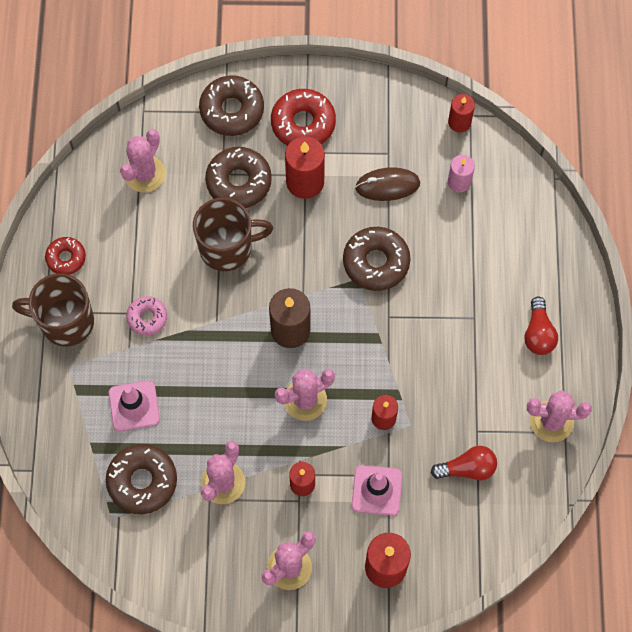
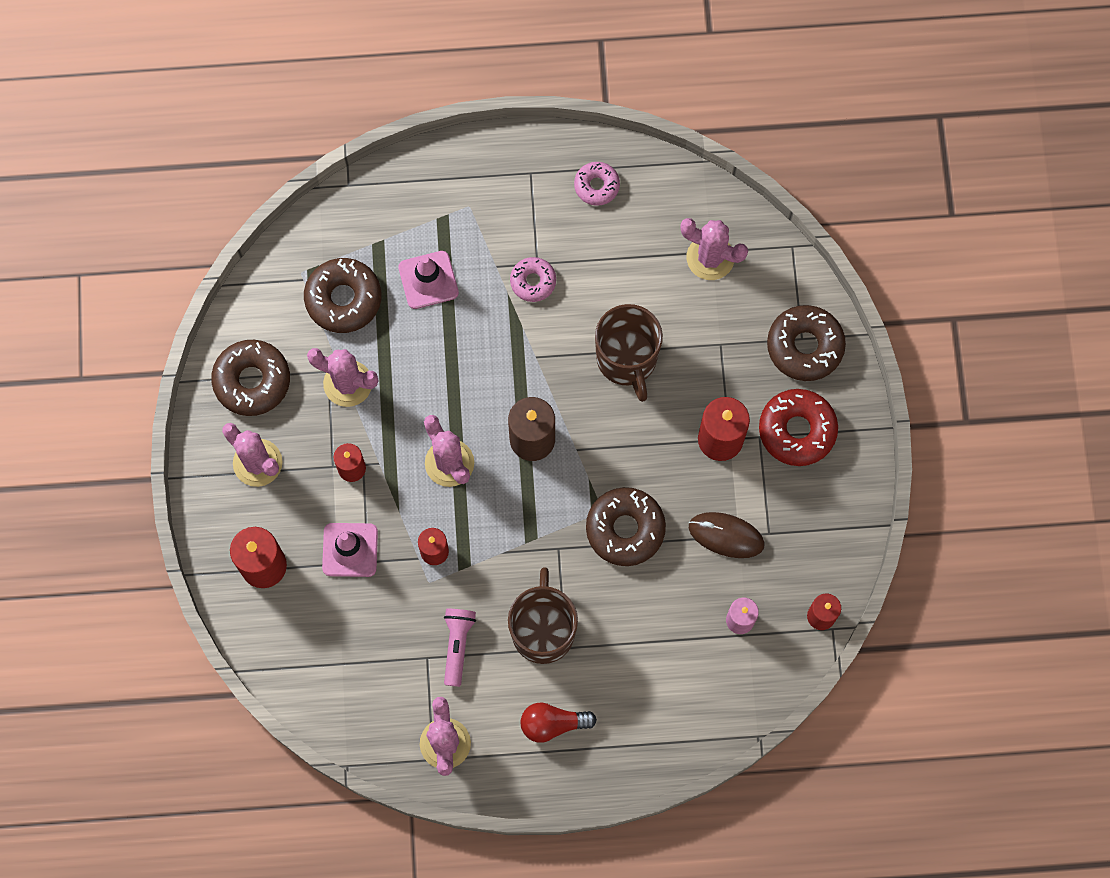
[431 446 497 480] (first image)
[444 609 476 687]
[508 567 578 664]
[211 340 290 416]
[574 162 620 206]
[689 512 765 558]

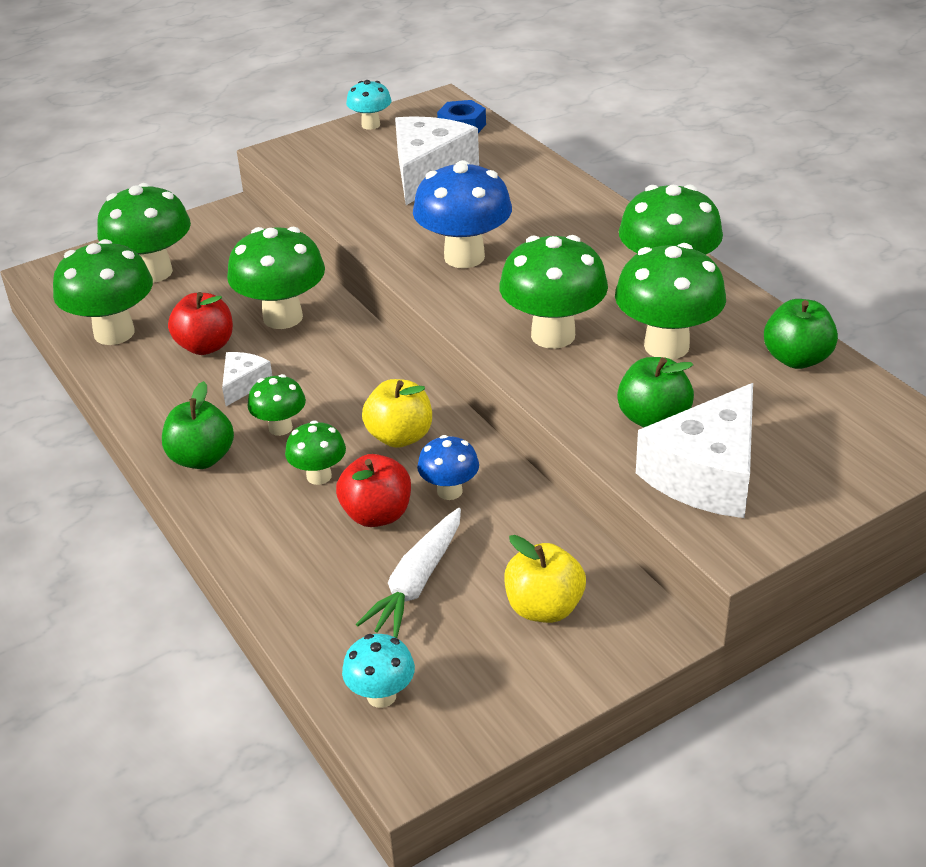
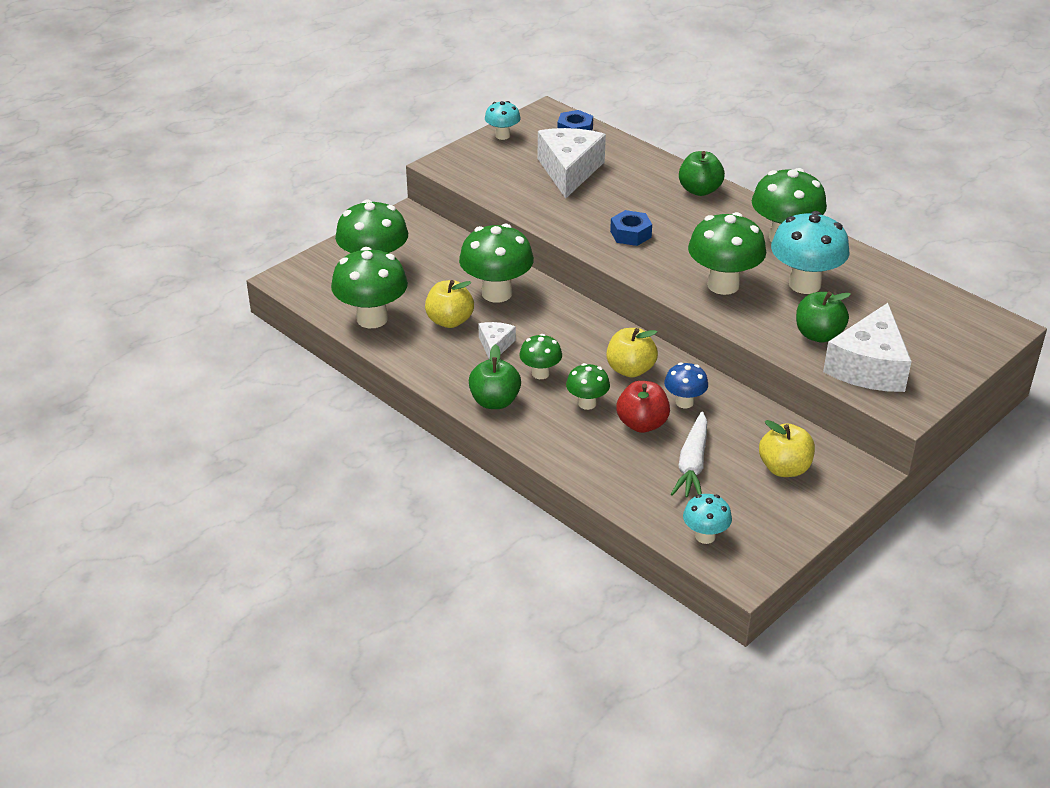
[679 151 725 196]
[610 210 652 246]
[425 280 474 328]
[771 211 850 294]

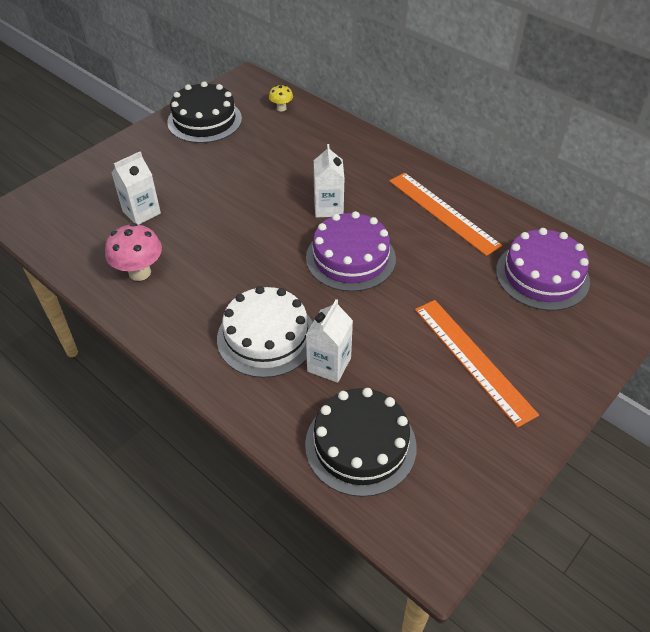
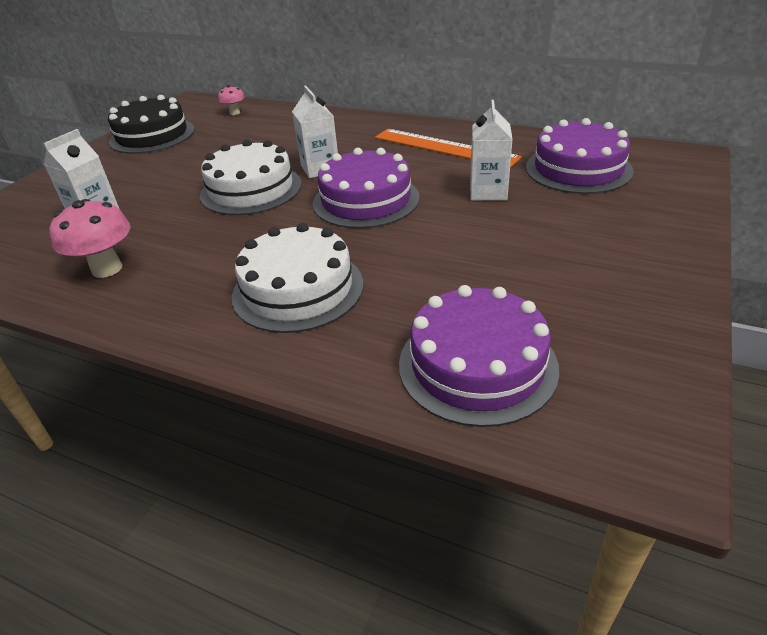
[415 300 539 428] (first image)
[200 140 302 215]
[470 100 513 201]
[218 85 245 115]
[399 285 559 427]

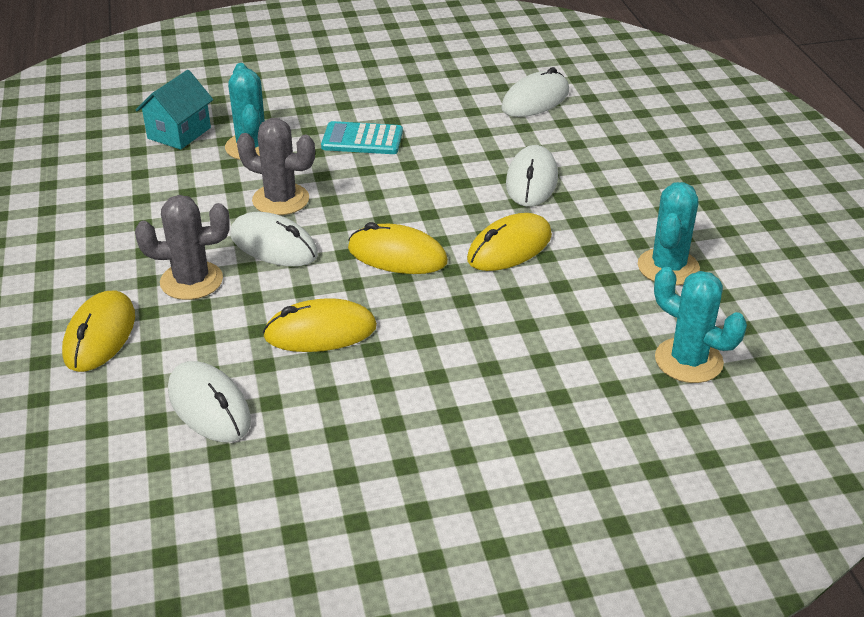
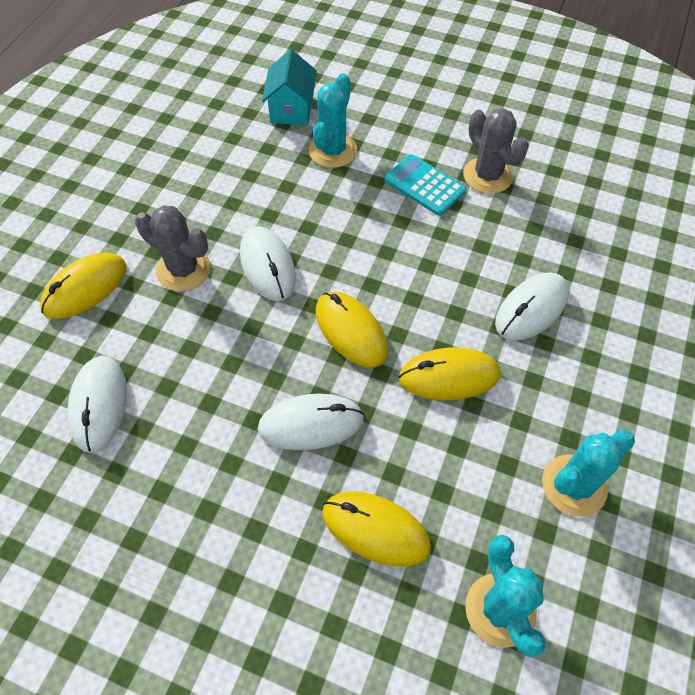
[463 108 529 194]
[322 491 431 567]
[258 394 364 450]
[262 49 317 125]

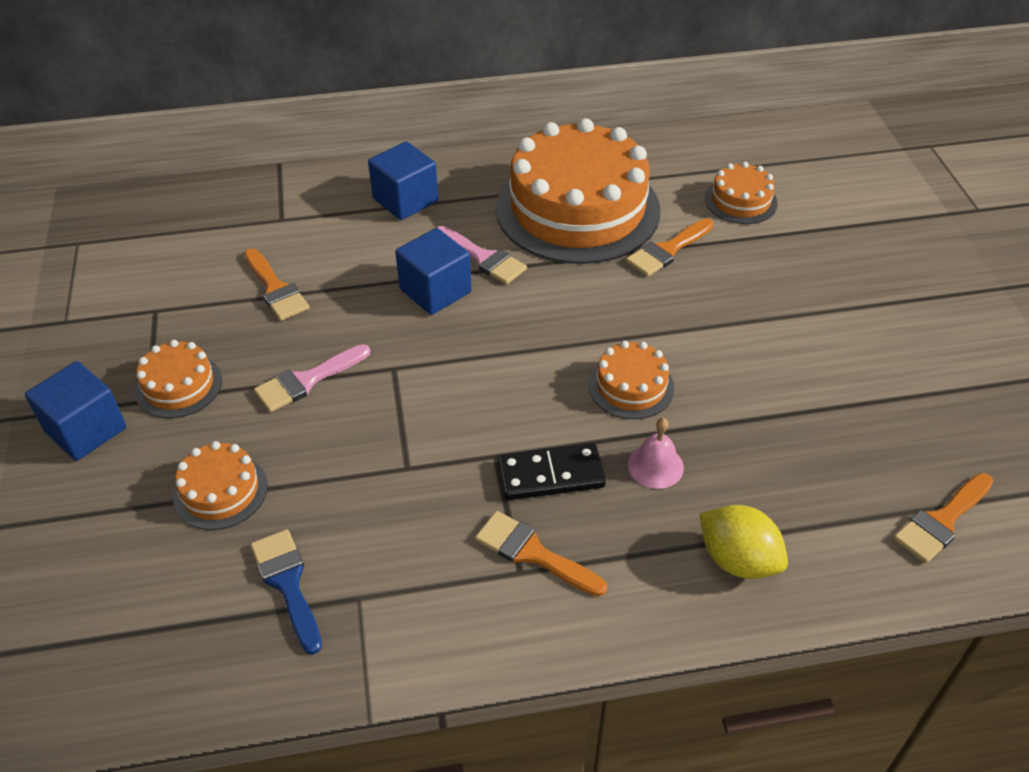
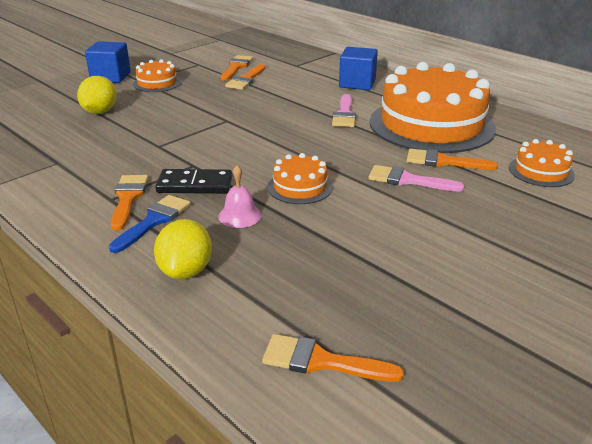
[395 228 472 315] (first image)
[221 55 253 81]
[109 195 191 253]
[368 165 464 192]
[77 76 117 114]
[155 169 232 194]

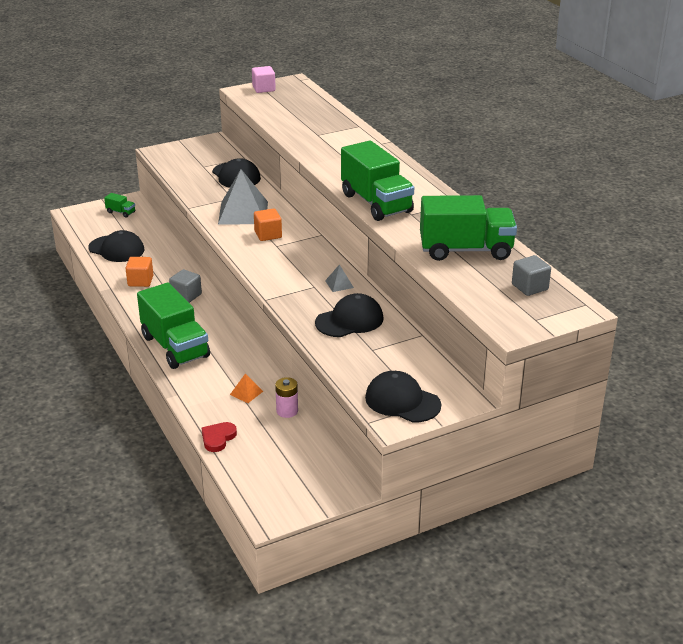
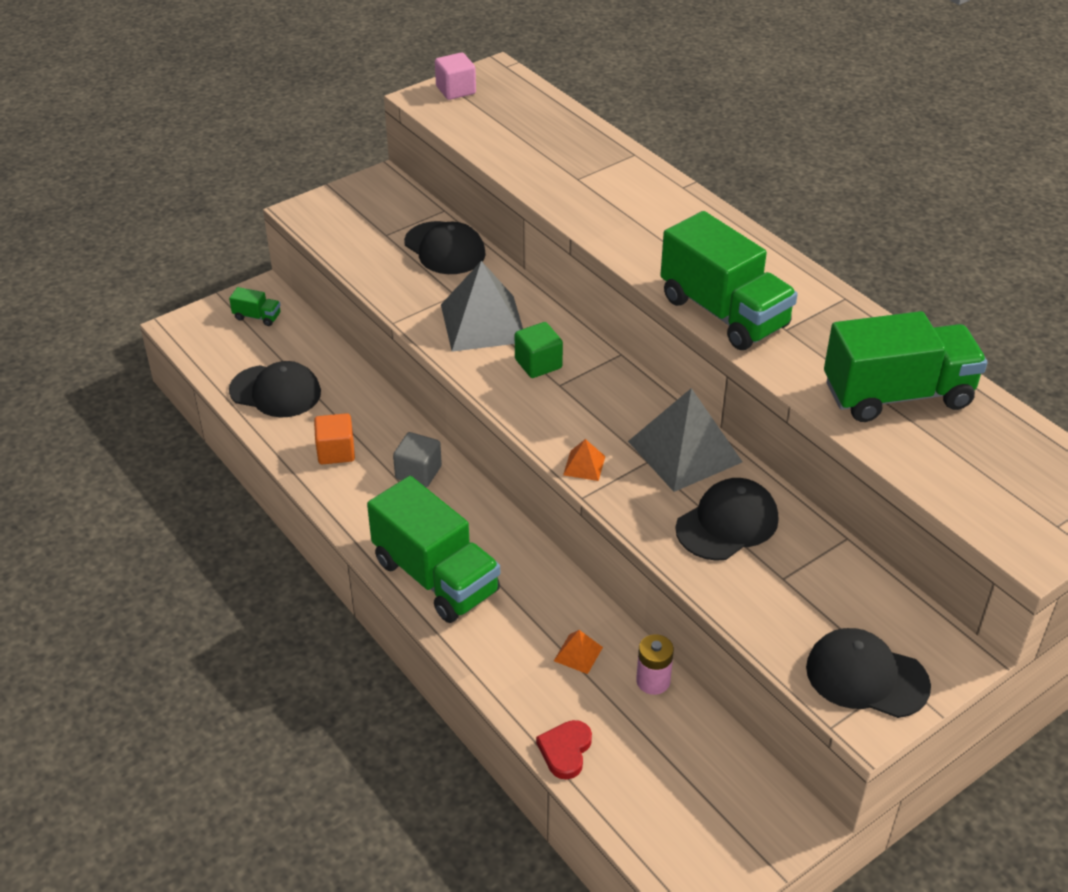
[512 255 551 296] (first image)
[563 439 605 481]
[515 322 563 378]
[628 388 742 492]

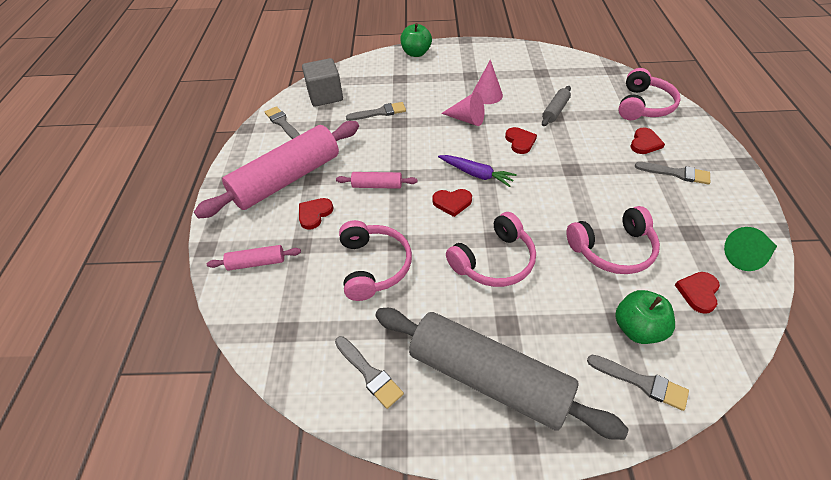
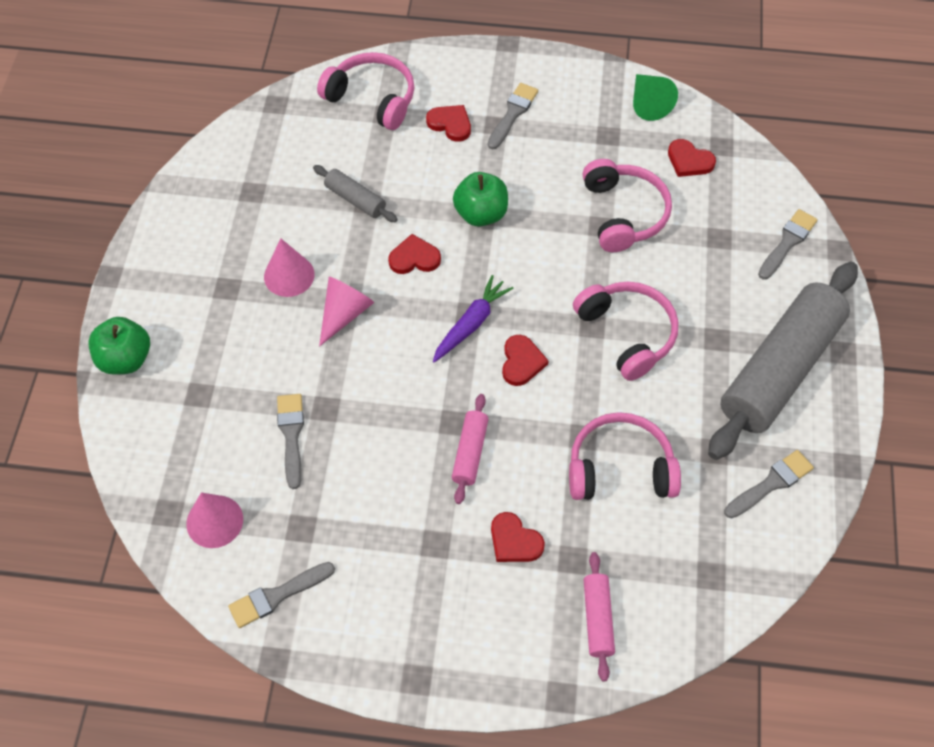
[194 121 359 219] (first image)
[453 172 508 227]
[186 493 243 548]

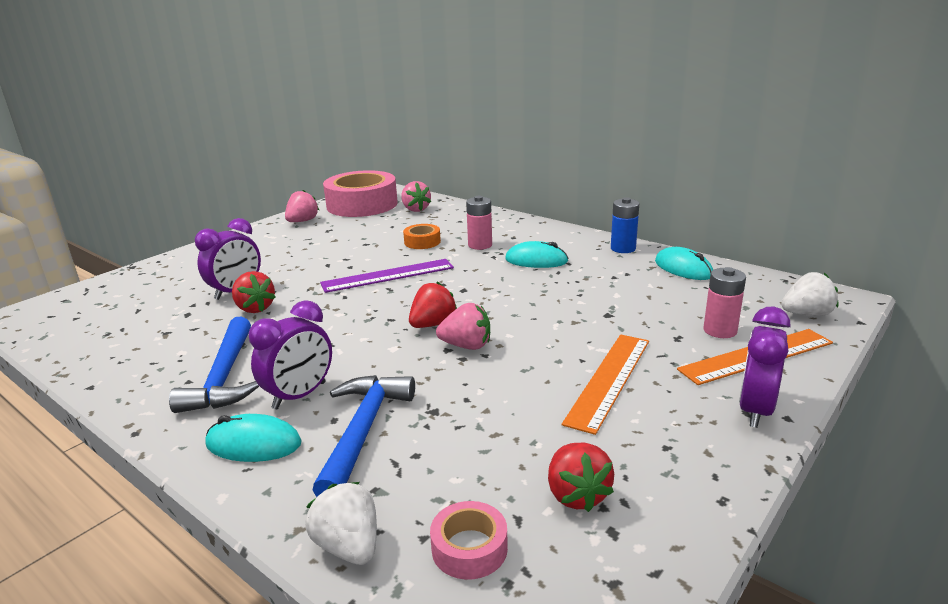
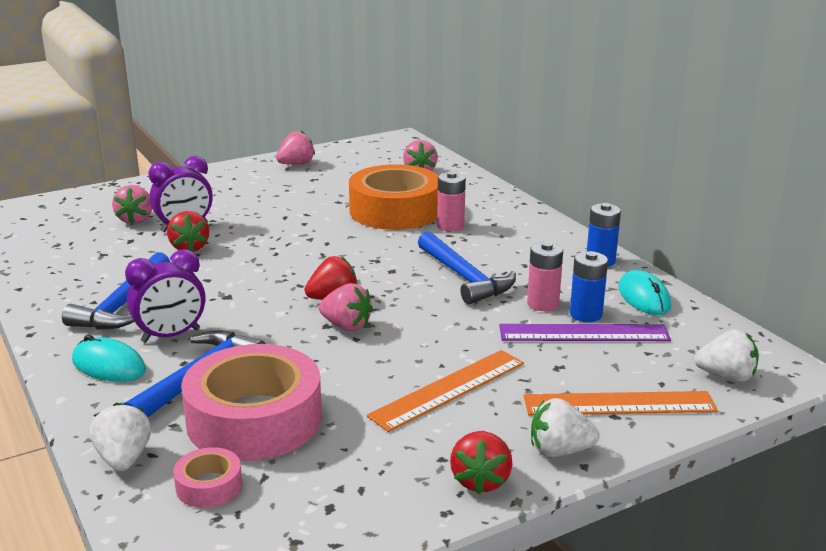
[505 241 569 268] (first image)
[112 185 152 224]
[418 232 516 304]
[570 251 608 322]
[499 324 671 341]
[181 344 322 461]
[450 431 512 495]
[527 242 563 311]
[531 398 600 457]
[349 164 439 230]

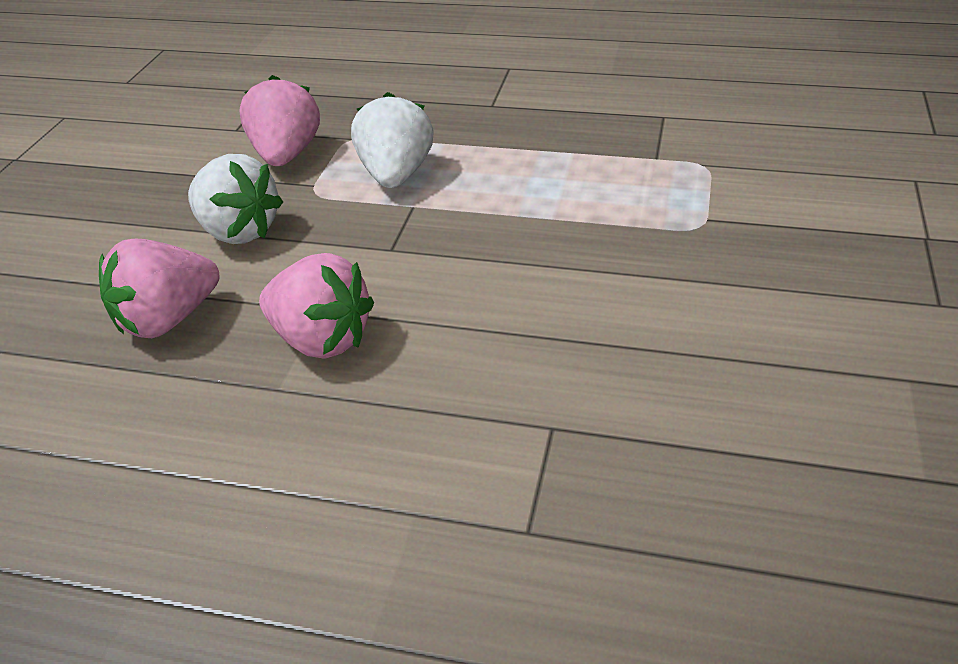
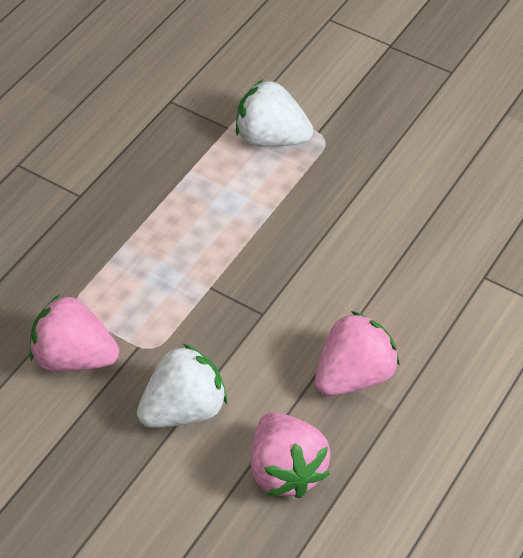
[236 79 313 147]

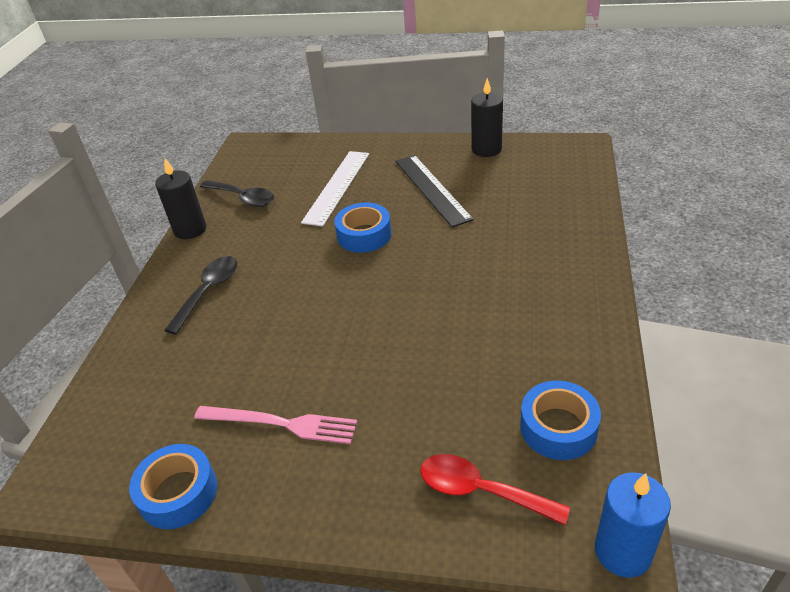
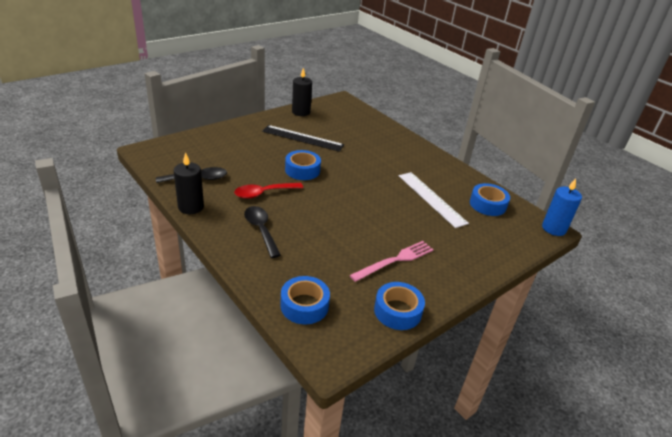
[280 276 330 325]
[399 172 469 228]
[234 183 303 199]

